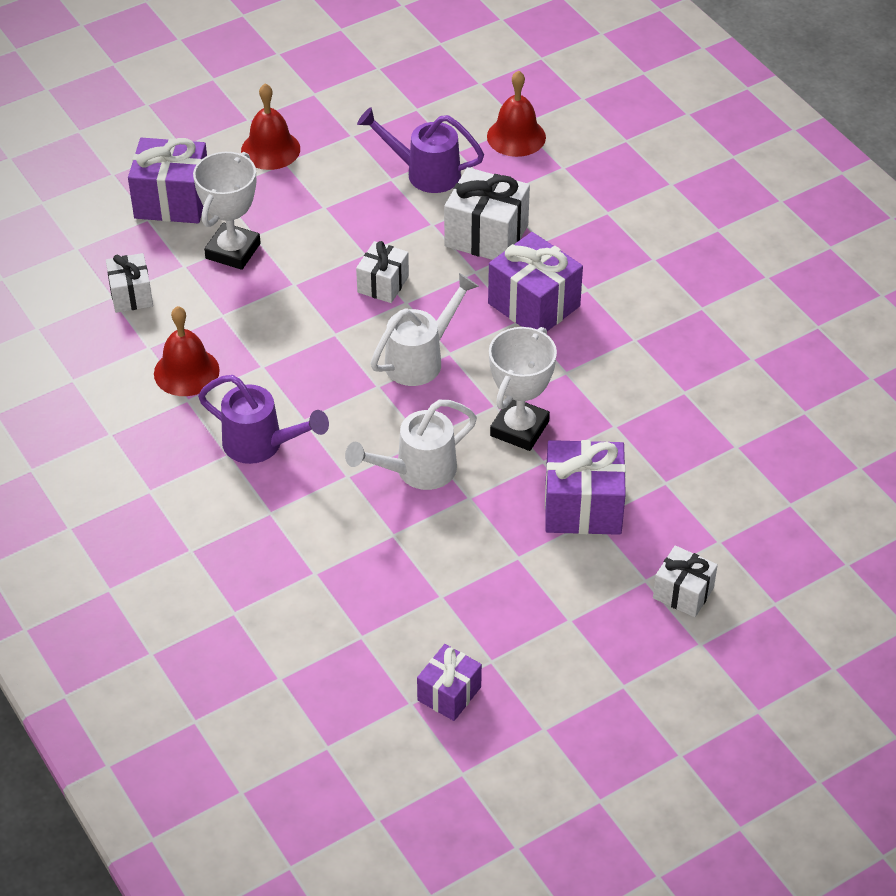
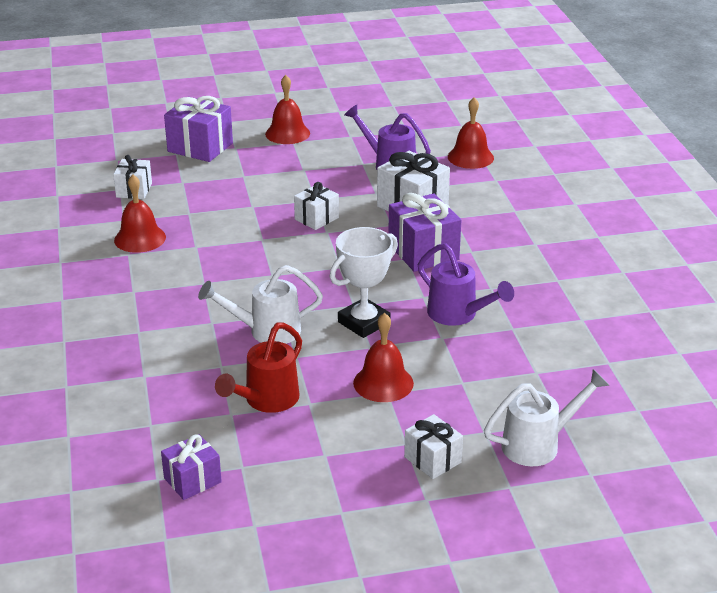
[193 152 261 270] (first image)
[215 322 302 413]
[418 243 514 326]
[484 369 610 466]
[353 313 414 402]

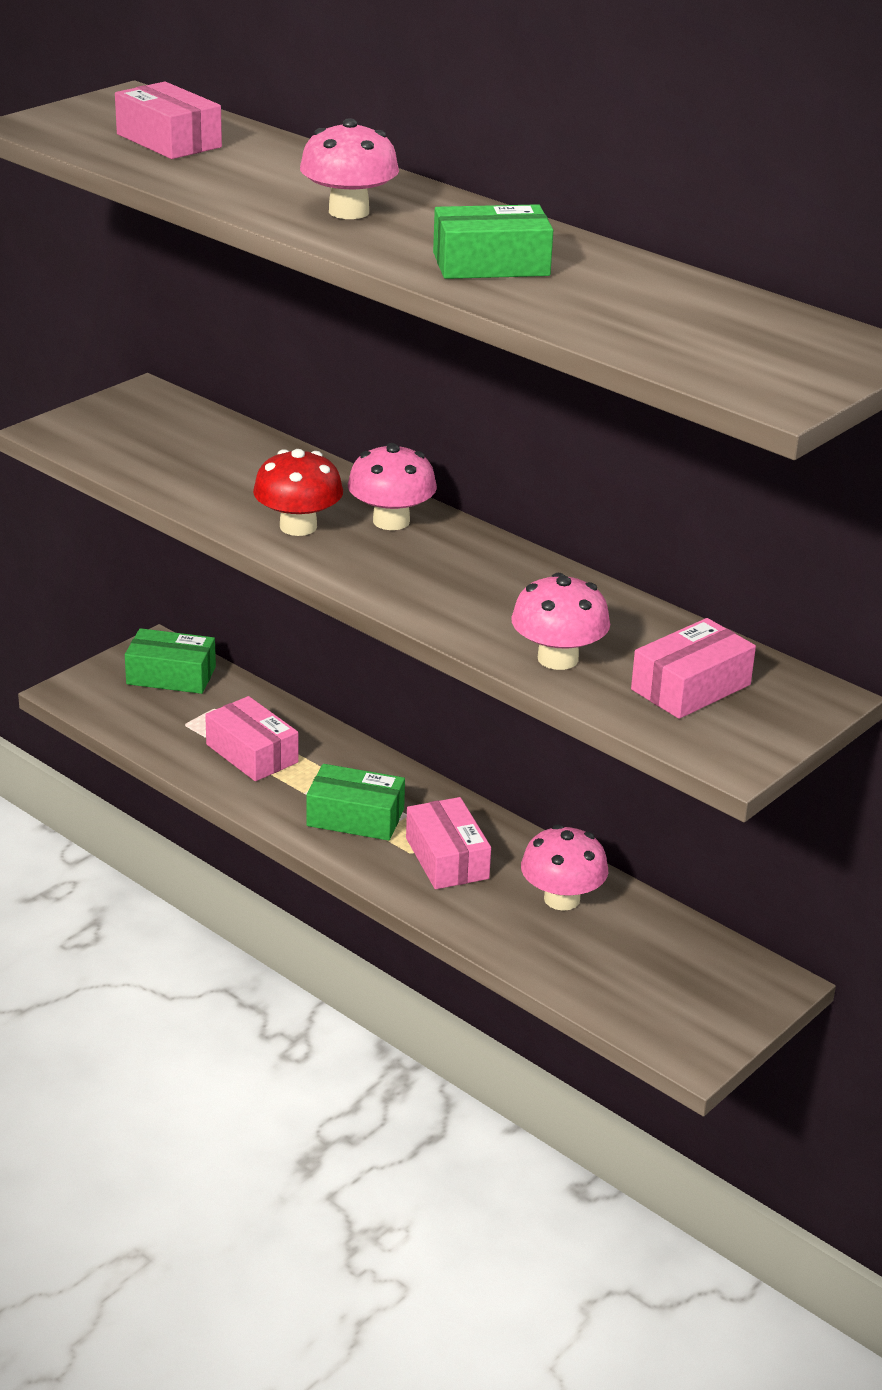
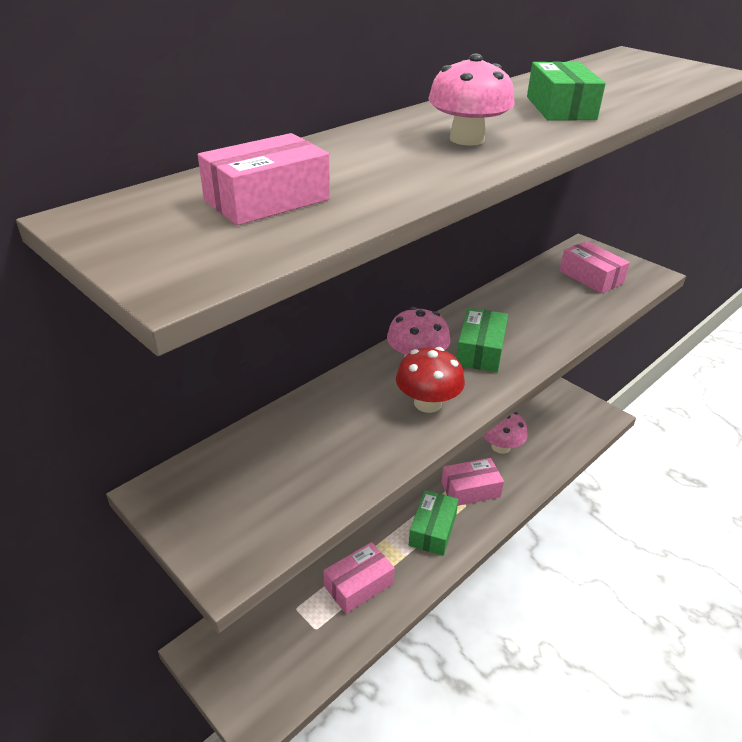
[511 573 610 670] (first image)
[456 308 508 372]

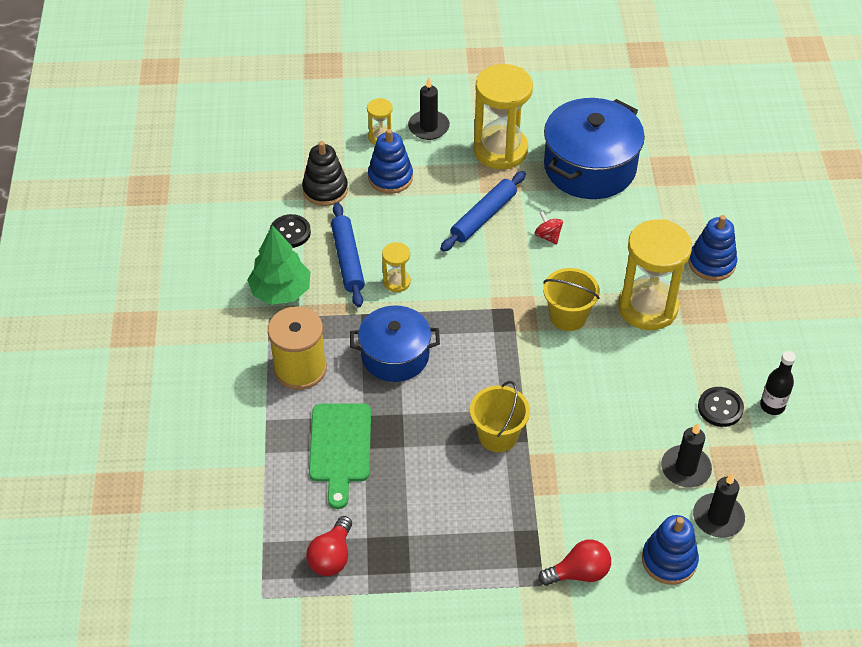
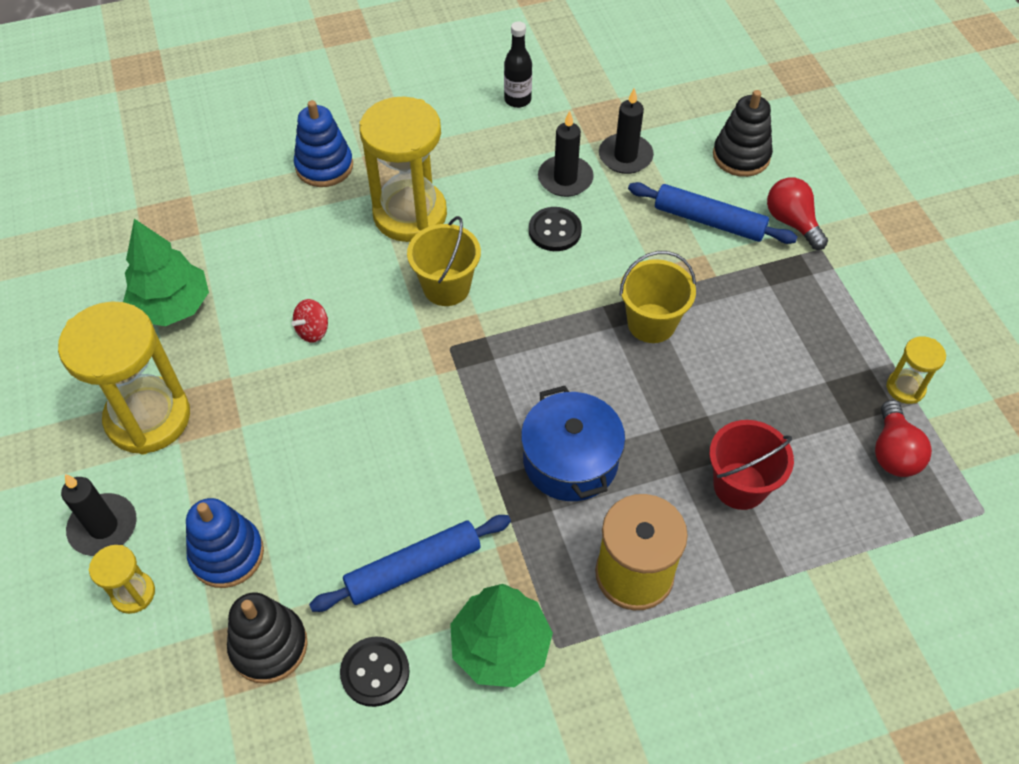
[886 336 946 404]
[628 182 798 244]
[538 111 594 197]
[529 207 582 251]
[709 420 794 510]
[123 219 209 326]
[713 90 773 177]
[875 400 932 477]

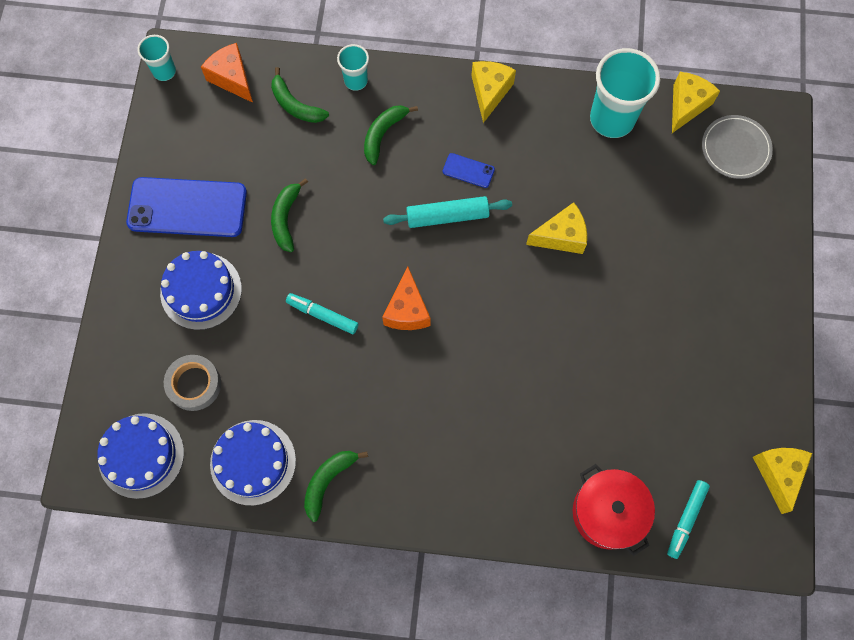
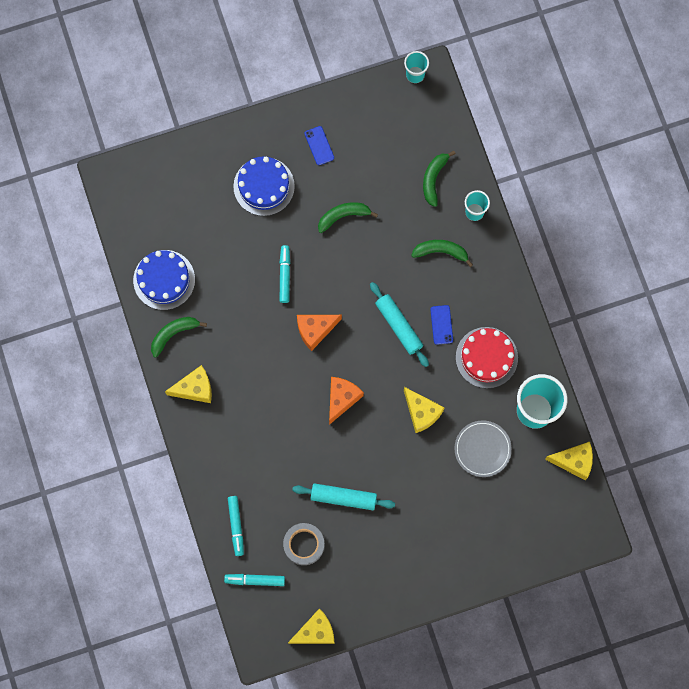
[97 413 184 499] (first image)
[292 483 395 510]
[456 327 518 388]
[283 523 325 565]
[329 377 364 425]
[165 365 212 403]
[454 420 512 477]
[228 496 244 556]
[151 317 207 357]
[305 126 334 165]

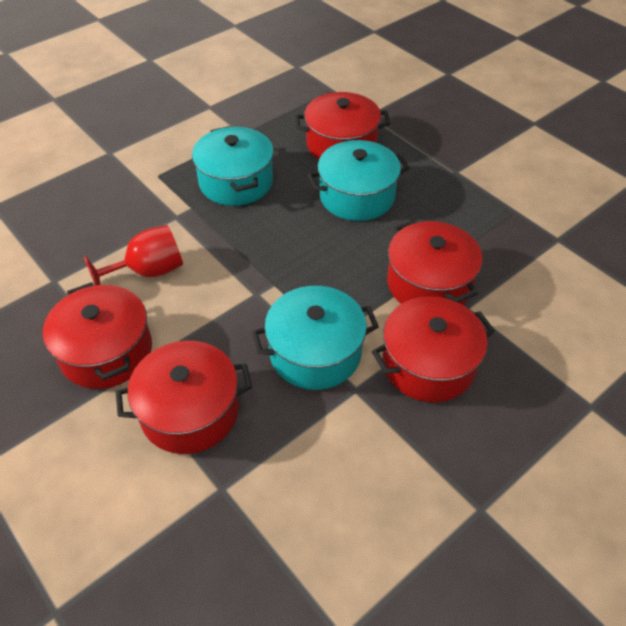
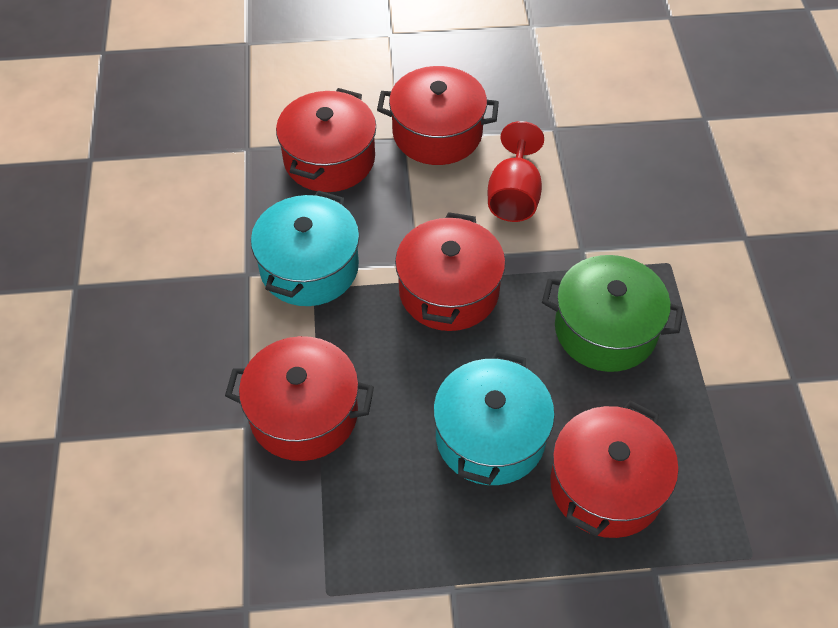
[395 212 505 331]
[542 255 683 372]

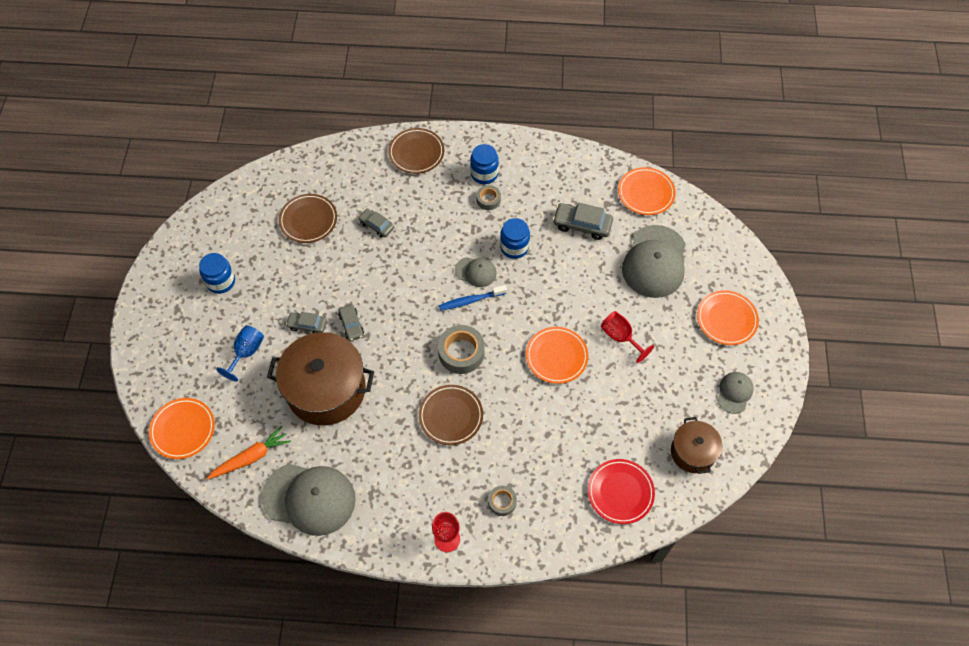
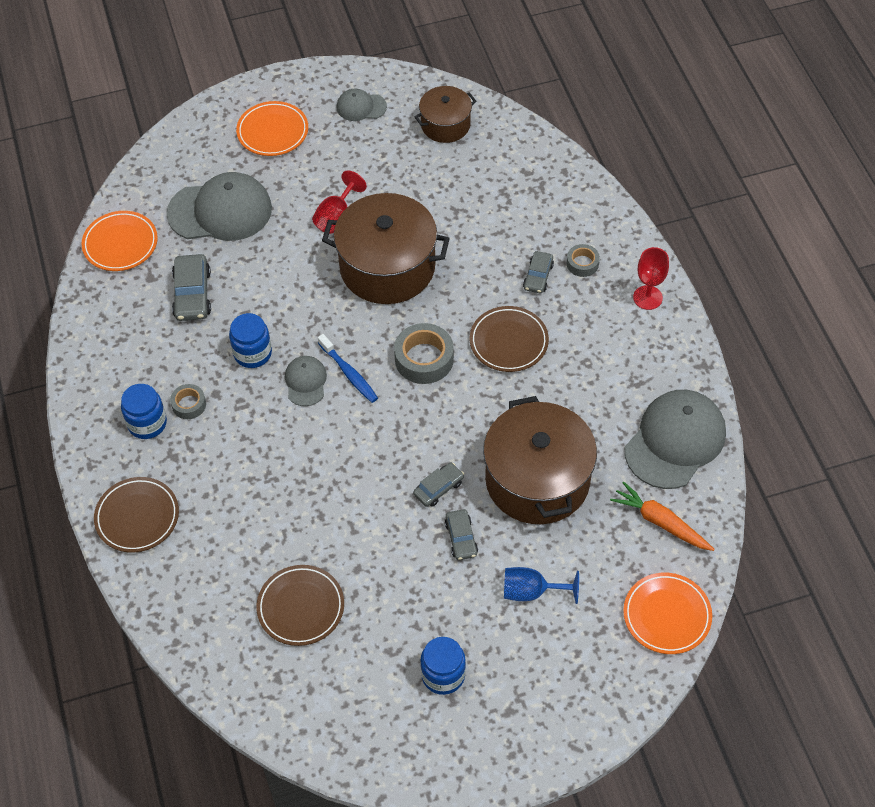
[588 459 655 524] (first image)
[523 251 554 294]
[322 193 450 304]
[625 390 726 489]

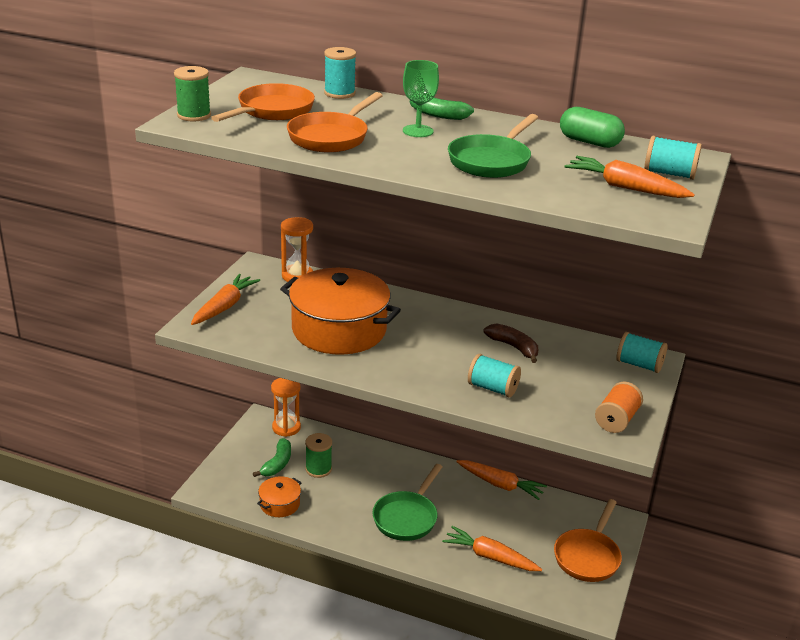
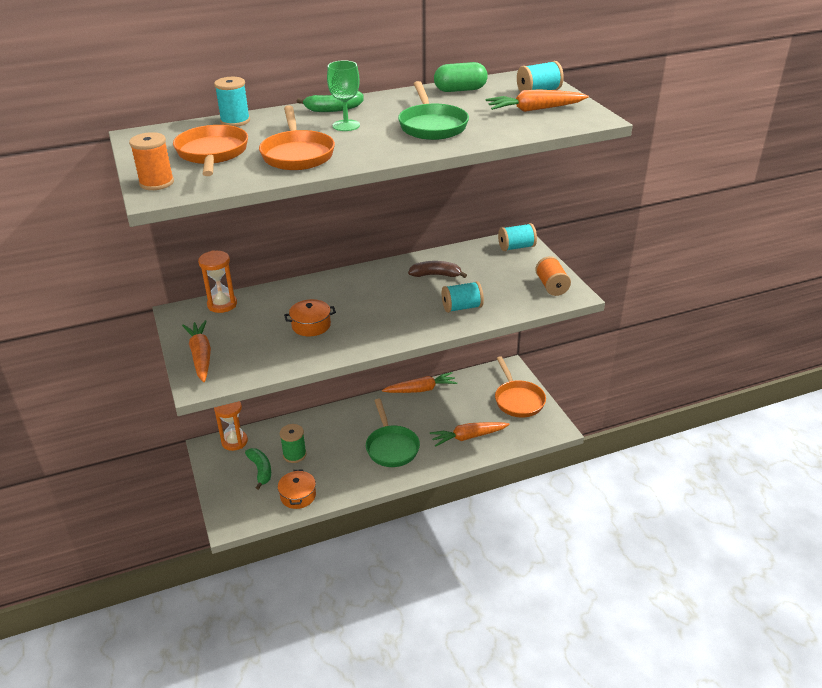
[129 132 174 190]
[284 299 336 336]

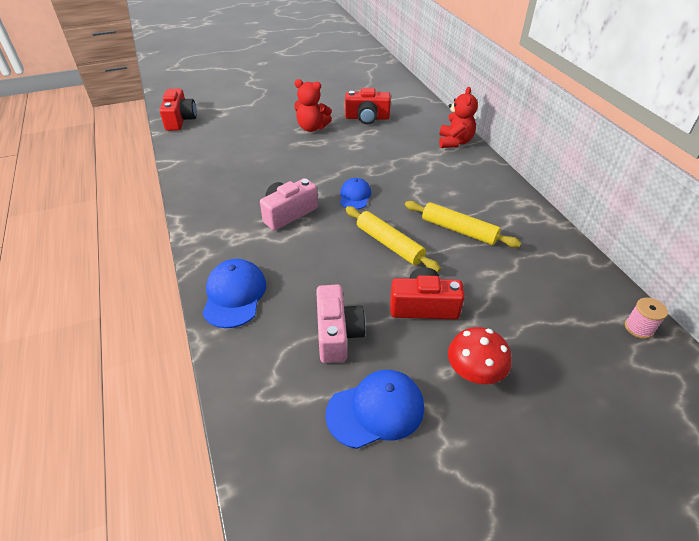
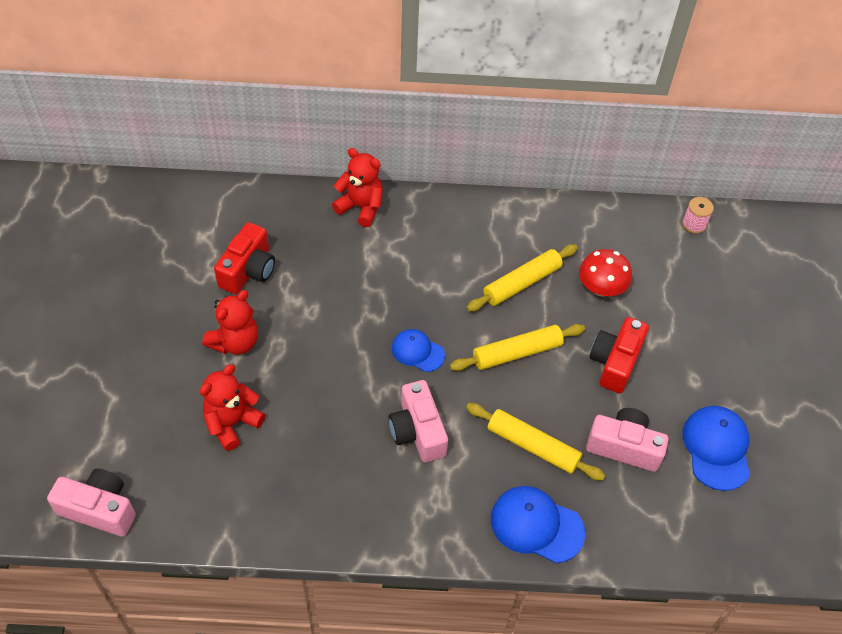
[200 364 265 451]
[466 403 605 481]
[579 249 632 296]
[47 469 136 537]

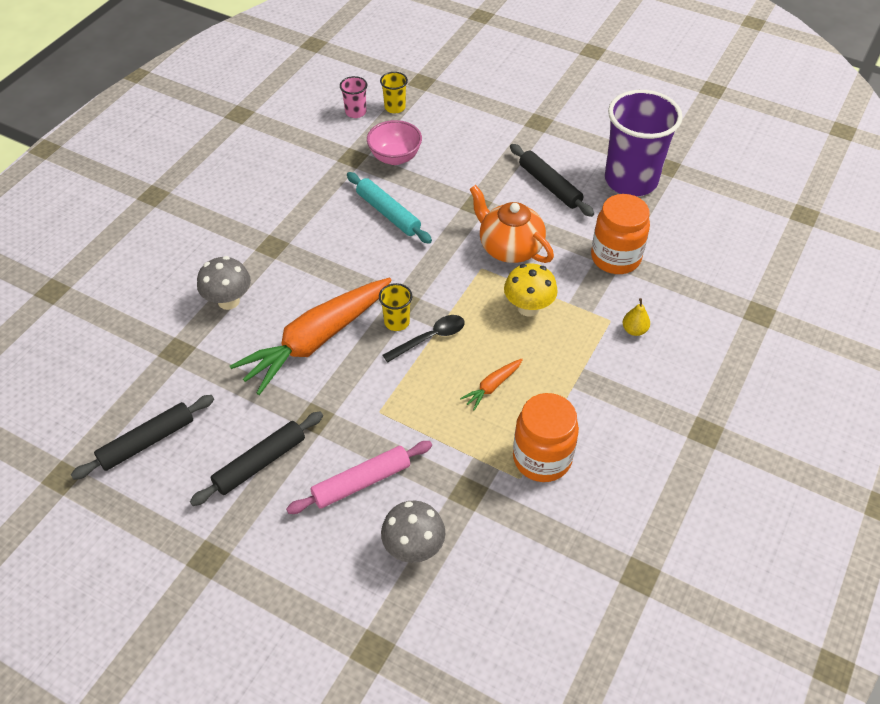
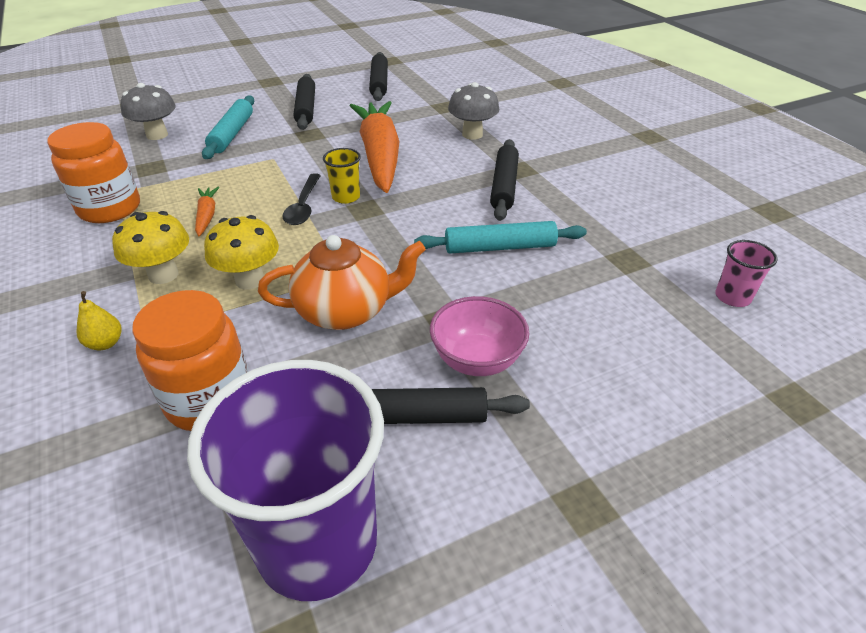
[380 72 408 113] (first image)
[112 211 189 284]
[490 139 519 221]
[430 296 529 376]
[202 95 254 159]

